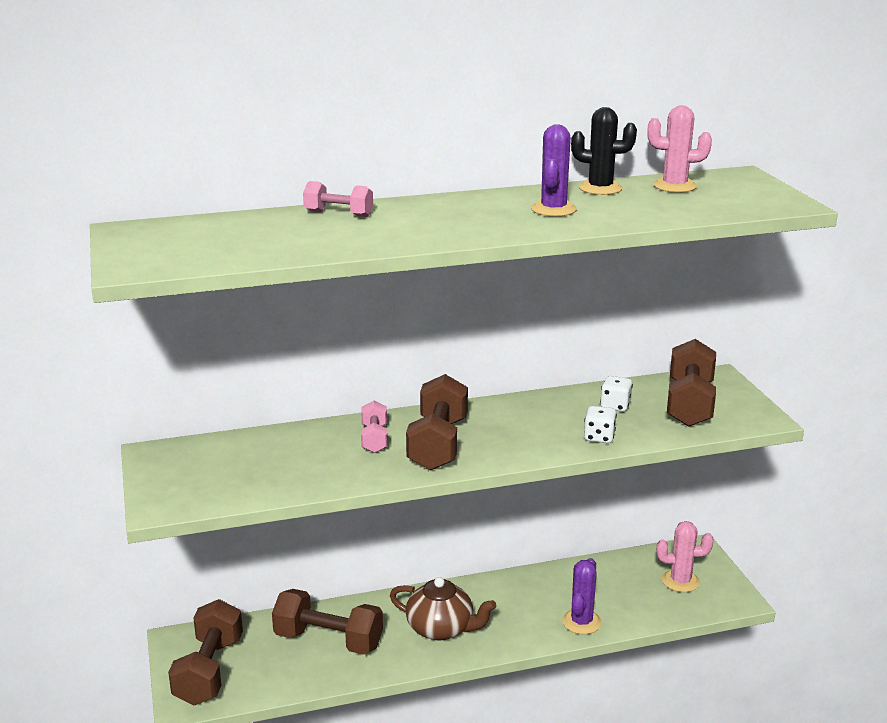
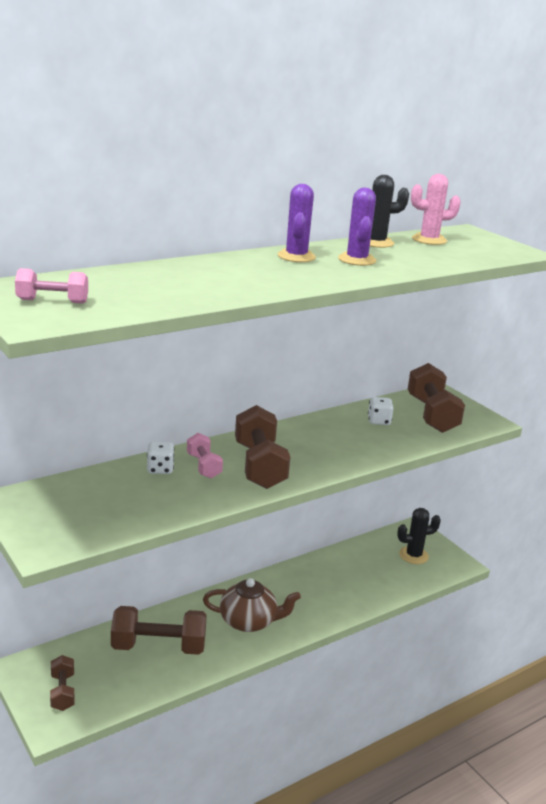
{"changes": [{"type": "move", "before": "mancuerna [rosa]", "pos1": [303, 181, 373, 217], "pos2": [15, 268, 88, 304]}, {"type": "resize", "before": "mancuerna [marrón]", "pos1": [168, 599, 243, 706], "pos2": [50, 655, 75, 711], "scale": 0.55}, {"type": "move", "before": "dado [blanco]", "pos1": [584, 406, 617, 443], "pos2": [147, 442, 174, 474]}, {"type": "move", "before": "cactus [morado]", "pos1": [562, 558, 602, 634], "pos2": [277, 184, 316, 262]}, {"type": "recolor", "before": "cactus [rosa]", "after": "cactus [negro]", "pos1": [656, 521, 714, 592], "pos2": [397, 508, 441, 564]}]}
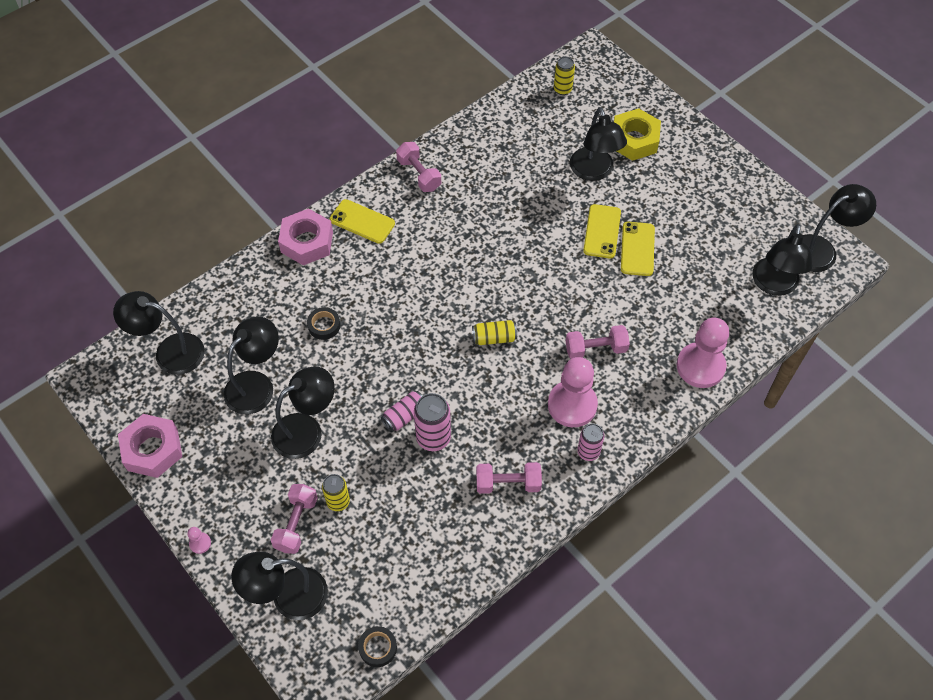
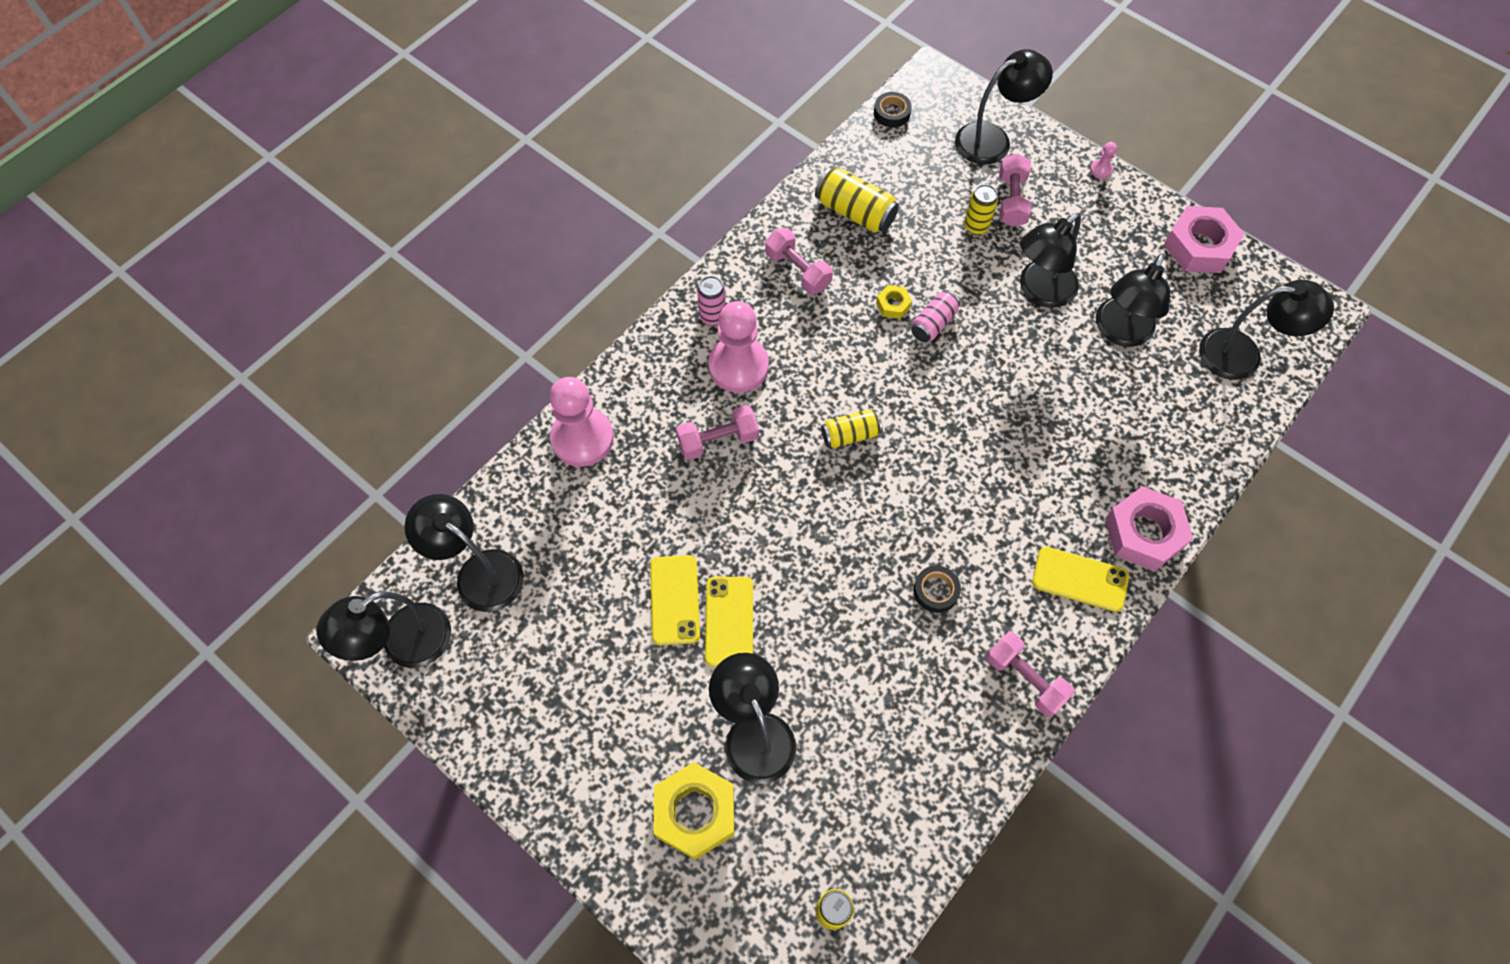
{"changes": [{"type": "rotate", "before": "lámpara [negro]", "pos1": [752, 224, 813, 296], "pos2": [404, 494, 524, 612], "turn": -60}, {"type": "rotate", "before": "mancuerna [rosa]", "pos1": [476, 462, 542, 494], "pos2": [765, 228, 833, 294], "turn": 60}, {"type": "insert", "after": "lata [amarillo]", "pos2": [815, 167, 899, 233]}, {"type": "replace", "before": "lata [rosa]", "after": "tuerca [amarillo]", "pos1": [414, 393, 451, 451], "pos2": [876, 285, 912, 319]}, {"type": "move", "before": "cinta adhesiva [negro]", "pos1": [307, 307, 340, 340], "pos2": [913, 566, 961, 613]}]}
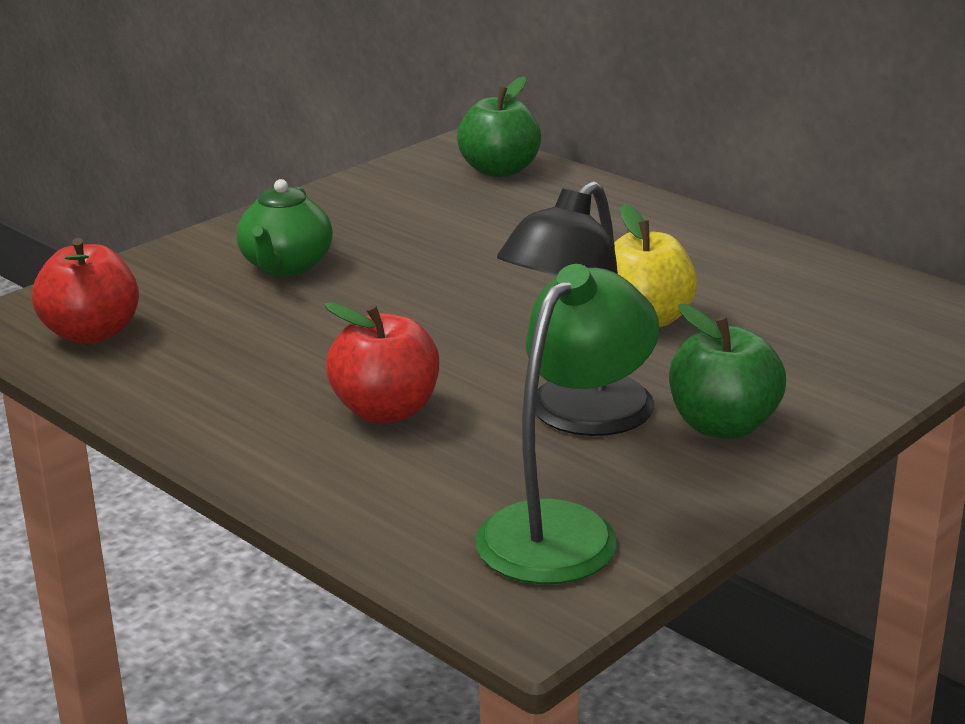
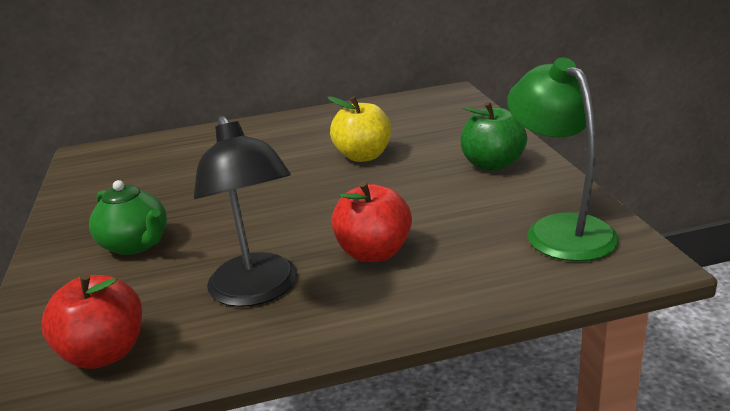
{"changes": [{"type": "move", "before": "lámpara [negro]", "pos1": [497, 181, 655, 436], "pos2": [194, 116, 297, 307]}, {"type": "delete", "before": "manzana [verde]", "pos1": [457, 76, 541, 177]}]}
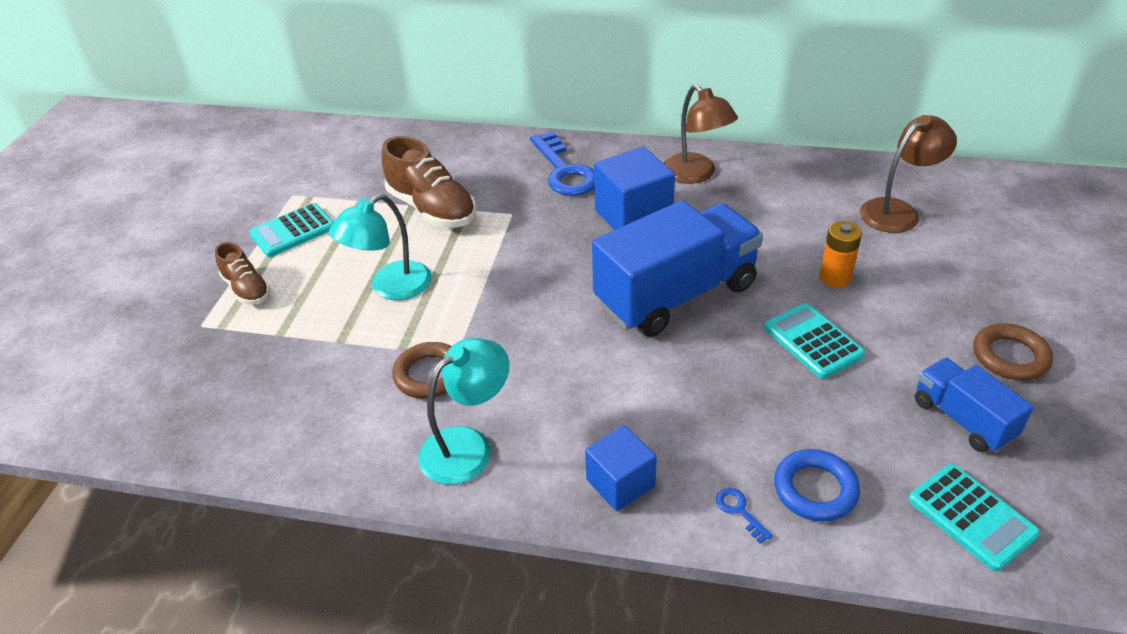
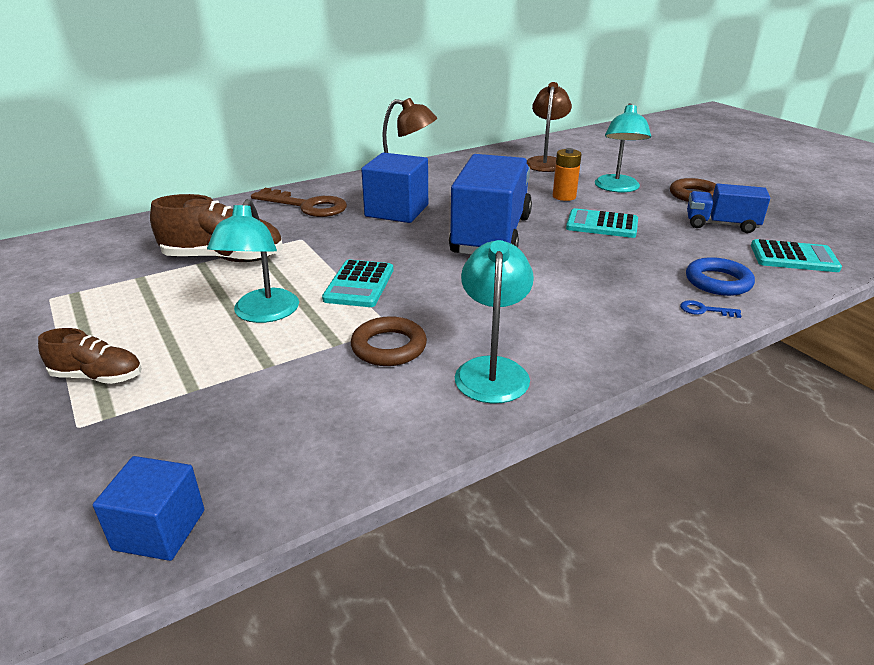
{"changes": [{"type": "move", "before": "cubo [azul]", "pos1": [585, 425, 657, 511], "pos2": [93, 456, 204, 561]}, {"type": "recolor", "before": "llave [azul]", "after": "llave [marrón]", "pos1": [530, 131, 595, 196], "pos2": [251, 188, 347, 217]}, {"type": "move", "before": "calculadora [turquesa]", "pos1": [249, 203, 334, 257], "pos2": [322, 260, 393, 307]}, {"type": "insert", "after": "lámpara [turquesa]", "pos2": [595, 103, 651, 192]}]}
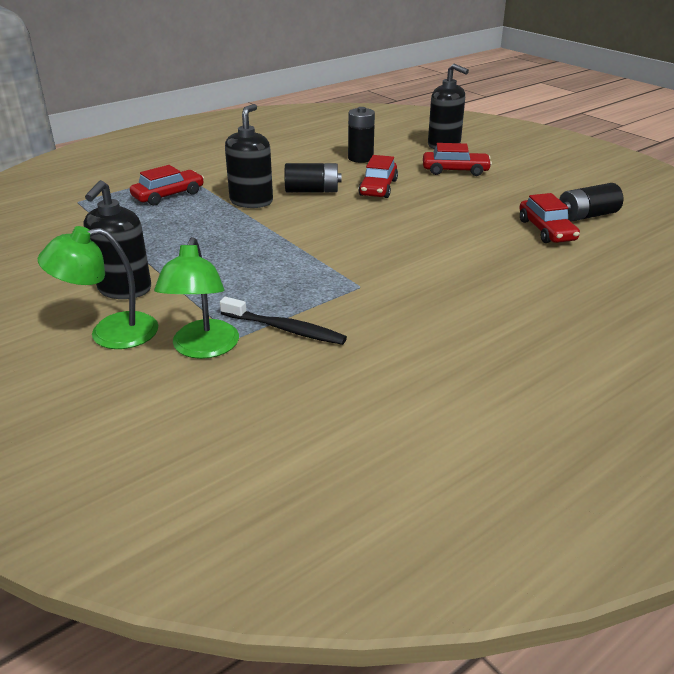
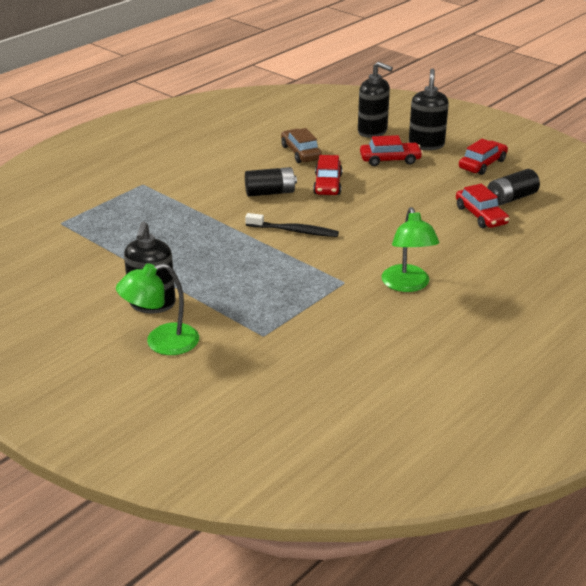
{"changes": [{"type": "move", "before": "cepillo de dientes [negro]", "pos1": [220, 297, 347, 345], "pos2": [245, 213, 339, 237]}, {"type": "replace", "before": "pila [negro]", "after": "coche [marrón]", "pos1": [348, 107, 375, 163], "pos2": [281, 128, 322, 163]}, {"type": "move", "before": "lámpara [verde]", "pos1": [154, 237, 239, 359], "pos2": [381, 207, 439, 292]}, {"type": "move", "before": "dispensador de jabón [negro]", "pos1": [225, 104, 273, 208], "pos2": [409, 68, 449, 150]}, {"type": "move", "before": "coche [rojo]", "pos1": [130, 165, 204, 206], "pos2": [459, 139, 508, 175]}]}
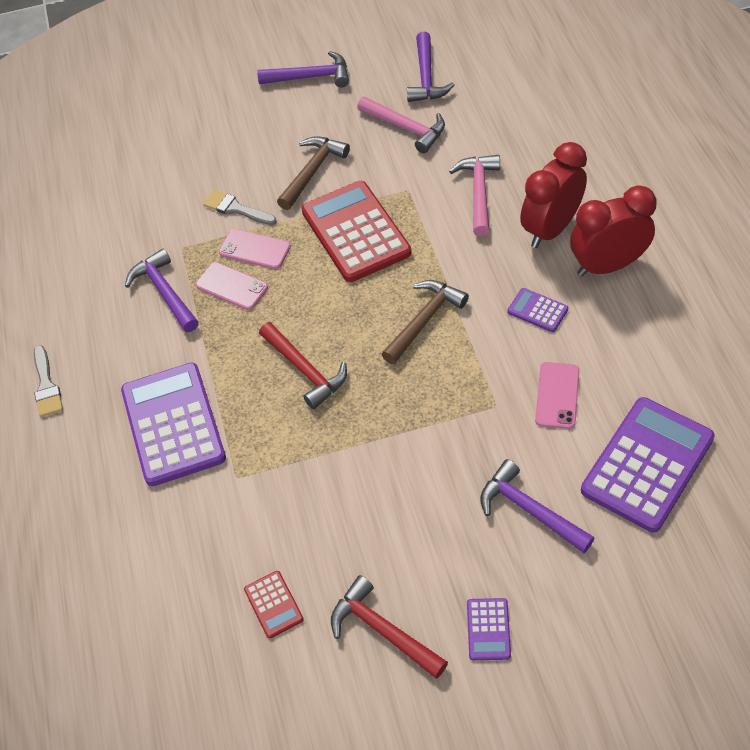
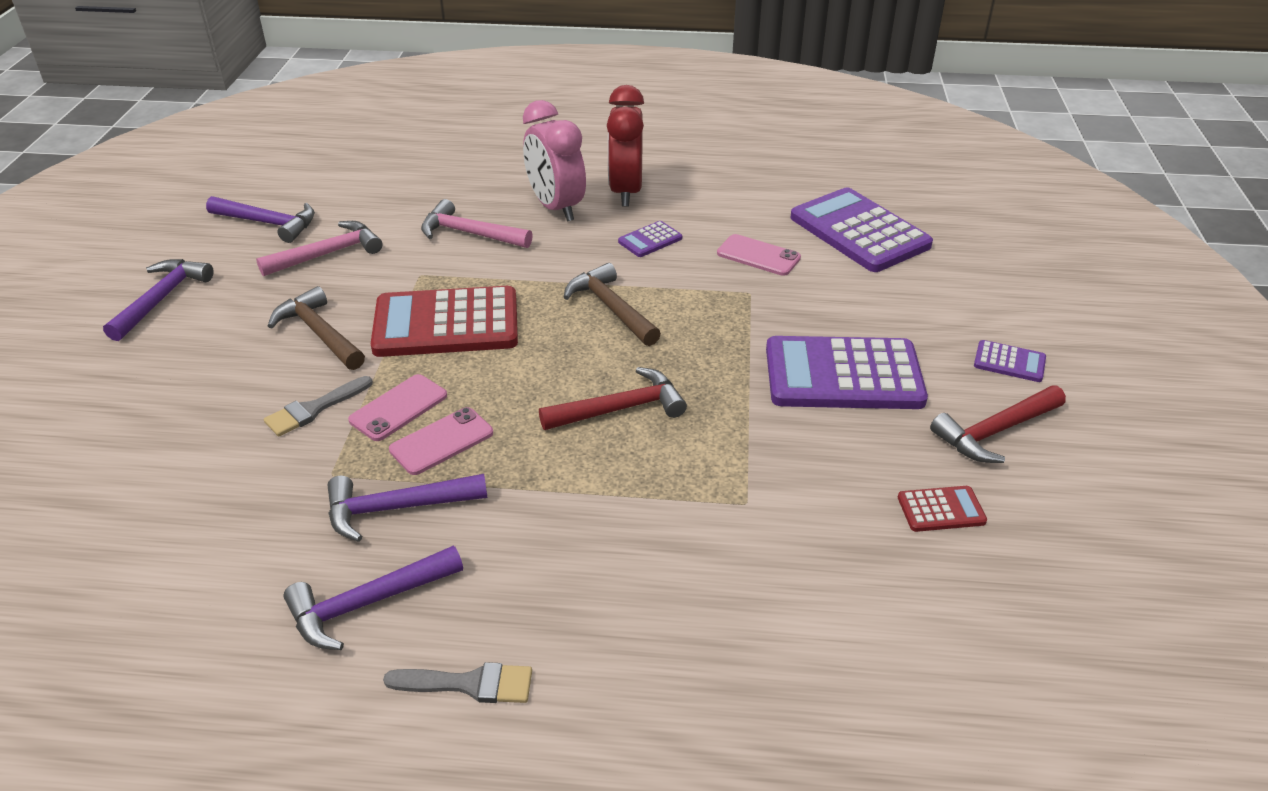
{"changes": [{"type": "move", "before": "martillo [morado]", "pos1": [480, 459, 594, 553], "pos2": [283, 546, 463, 650]}, {"type": "recolor", "before": "despertador [rojo]", "after": "despertador [rosa]", "pos1": [520, 142, 587, 248], "pos2": [523, 100, 586, 222]}, {"type": "move", "before": "calculadora [morado]", "pos1": [121, 363, 226, 486], "pos2": [766, 336, 928, 409]}]}
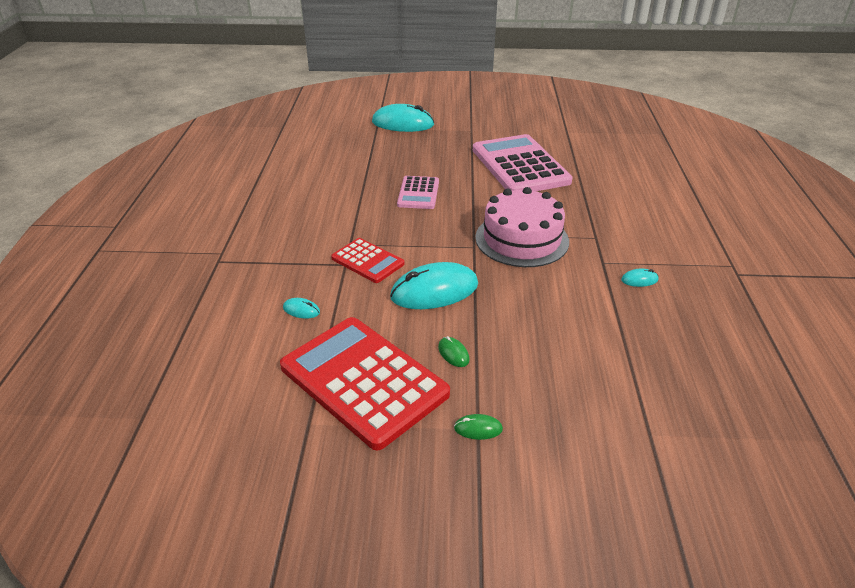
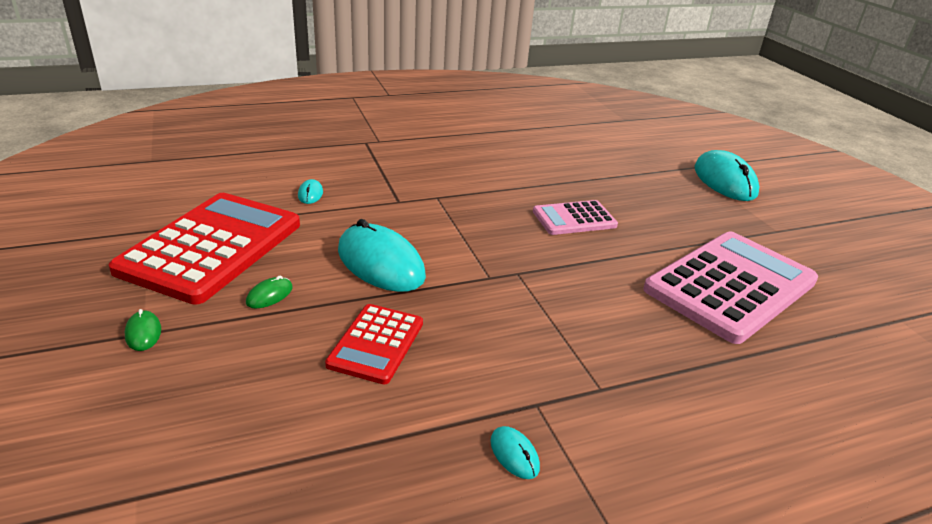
{"changes": [{"type": "move", "before": "calculadora [rojo]", "pos1": [331, 238, 404, 283], "pos2": [325, 304, 423, 384]}, {"type": "delete", "before": "tarta [rosa]", "pos1": [475, 187, 569, 267]}]}
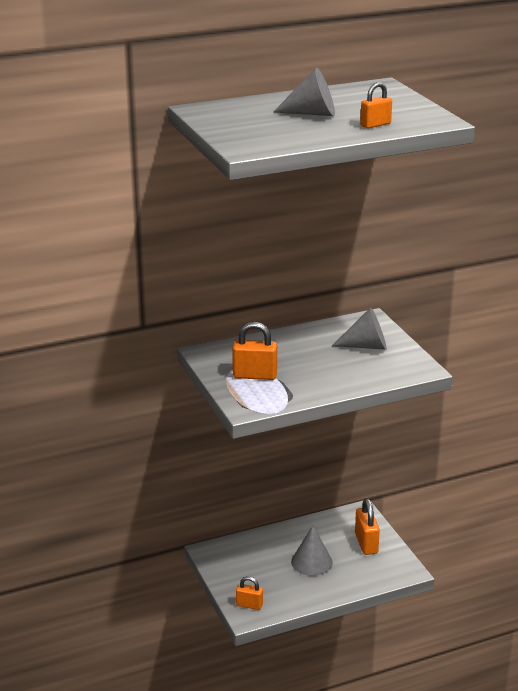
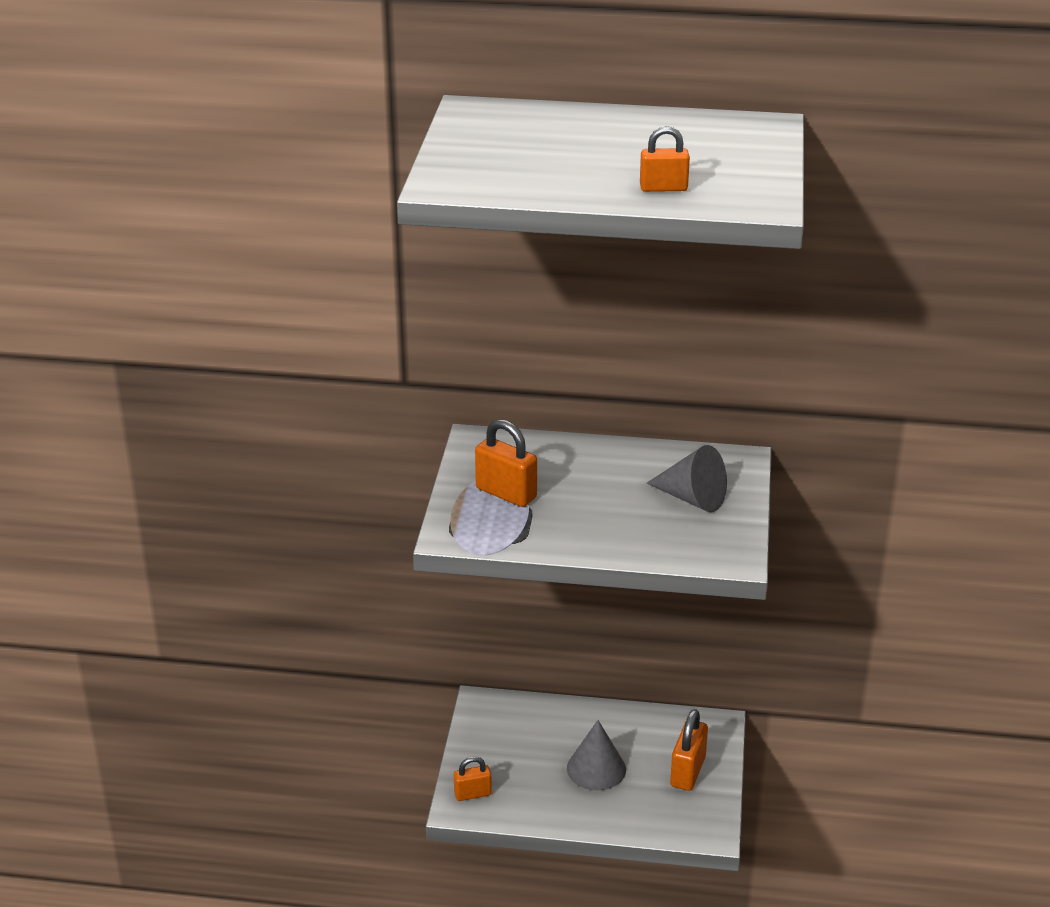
{"changes": [{"type": "rotate", "before": "candado [naranja]", "pos1": [236, 576, 263, 610], "pos2": [454, 756, 492, 801], "turn": -60}, {"type": "delete", "before": "cono [gris]", "pos1": [273, 67, 335, 116]}]}
